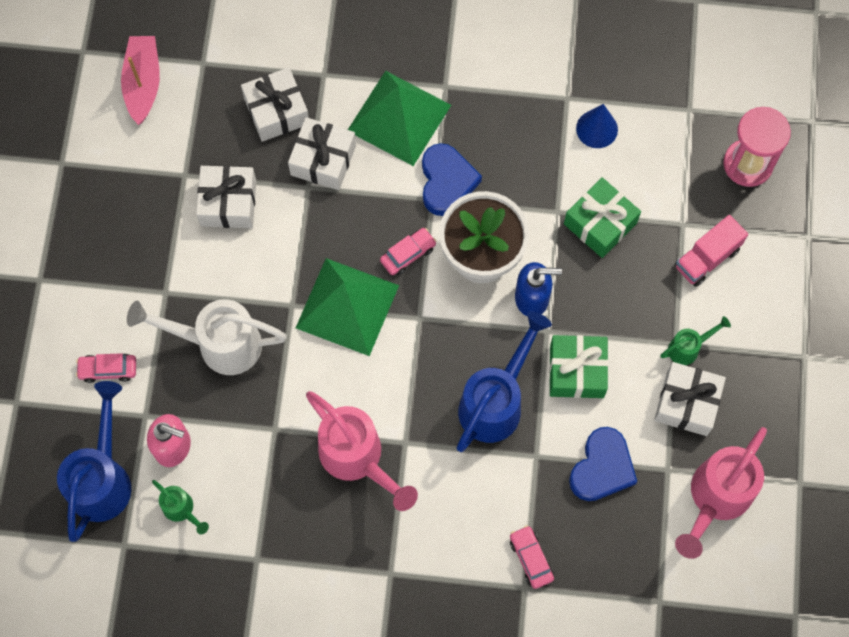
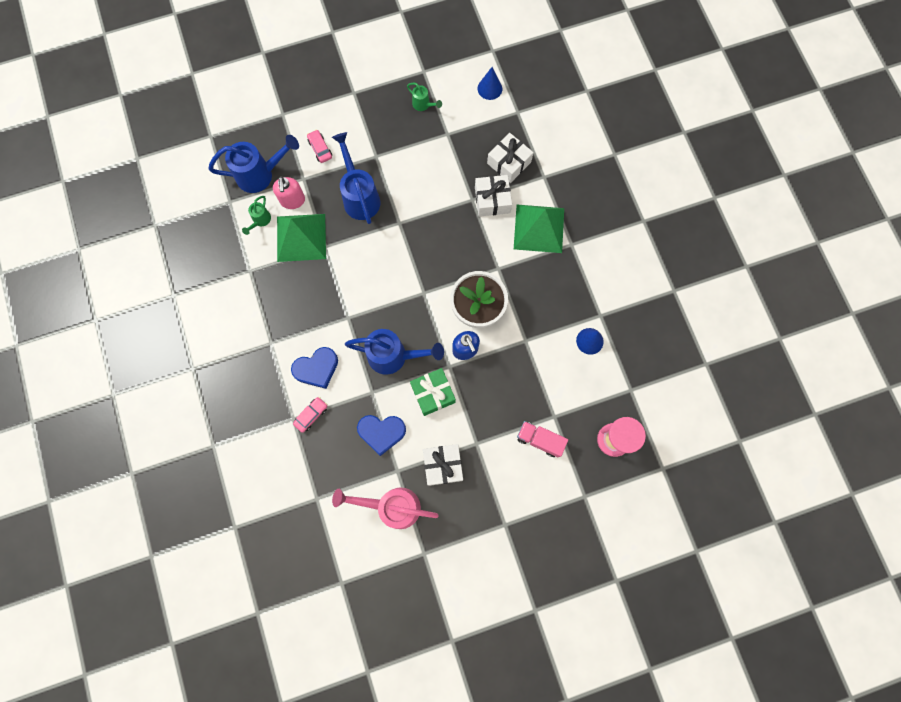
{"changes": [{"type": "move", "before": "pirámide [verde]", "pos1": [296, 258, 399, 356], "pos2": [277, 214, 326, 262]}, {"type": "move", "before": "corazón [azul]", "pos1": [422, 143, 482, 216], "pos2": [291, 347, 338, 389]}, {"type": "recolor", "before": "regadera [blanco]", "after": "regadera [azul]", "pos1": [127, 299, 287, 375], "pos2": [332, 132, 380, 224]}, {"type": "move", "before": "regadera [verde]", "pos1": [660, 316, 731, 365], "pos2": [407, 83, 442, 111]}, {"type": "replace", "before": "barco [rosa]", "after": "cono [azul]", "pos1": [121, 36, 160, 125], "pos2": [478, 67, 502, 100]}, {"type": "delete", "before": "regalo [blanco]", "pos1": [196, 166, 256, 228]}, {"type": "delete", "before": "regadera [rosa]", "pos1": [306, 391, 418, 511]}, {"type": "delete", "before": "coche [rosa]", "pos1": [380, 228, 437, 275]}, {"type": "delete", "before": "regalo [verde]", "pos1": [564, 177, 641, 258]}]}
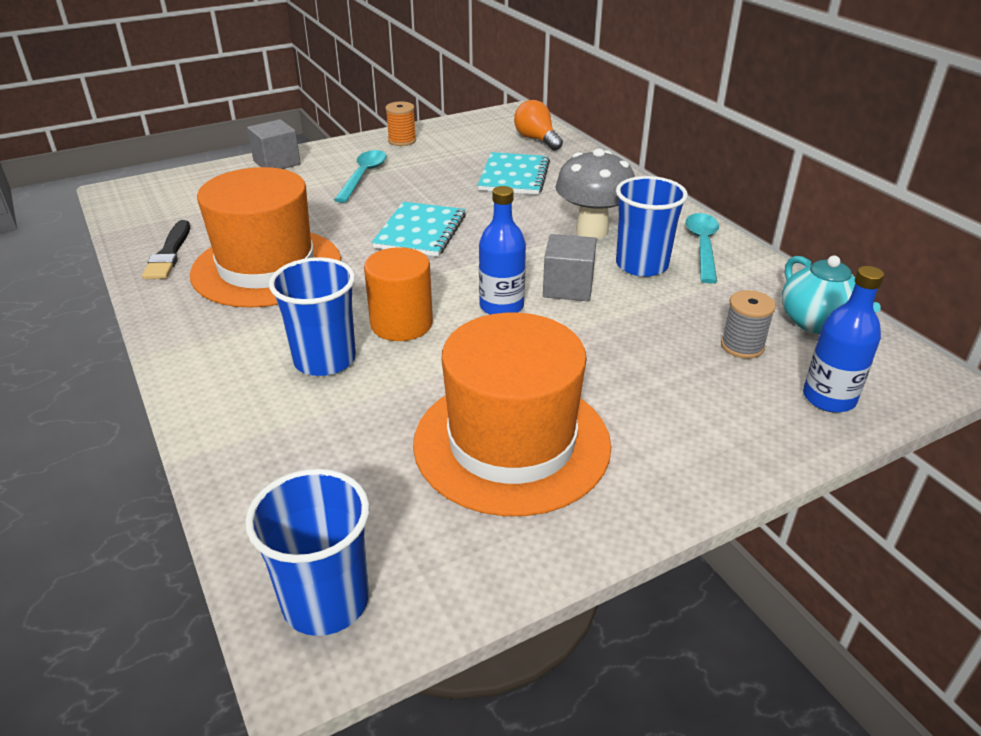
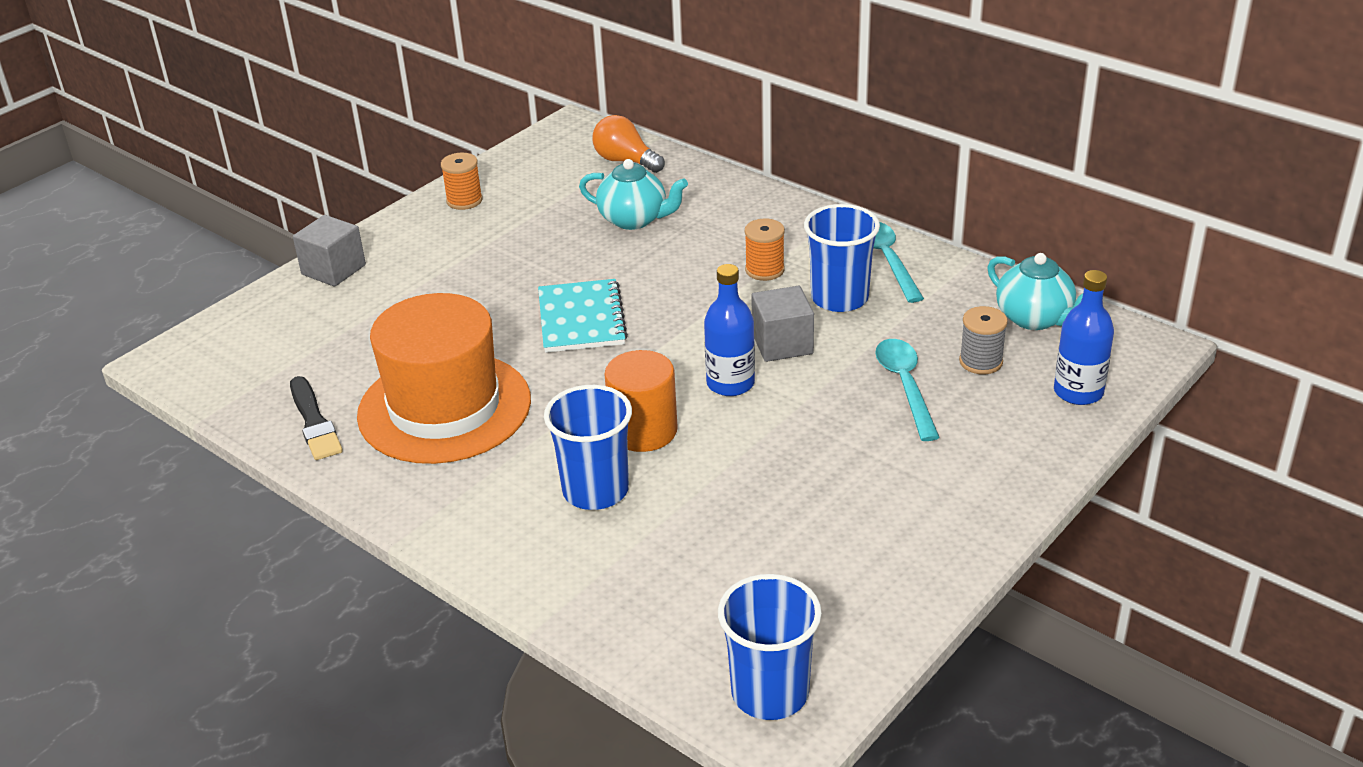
{"changes": [{"type": "replace", "before": "cuaderno [turquesa]", "after": "tetera [turquesa]", "pos1": [478, 152, 550, 195], "pos2": [579, 159, 688, 230]}, {"type": "replace", "before": "seta [gris]", "after": "carrete [naranja]", "pos1": [555, 148, 635, 239], "pos2": [745, 219, 785, 281]}, {"type": "move", "before": "cuchara [turquesa]", "pos1": [334, 150, 387, 203], "pos2": [875, 339, 940, 441]}, {"type": "delete", "before": "sombrero [naranja]", "pos1": [413, 313, 611, 516]}]}
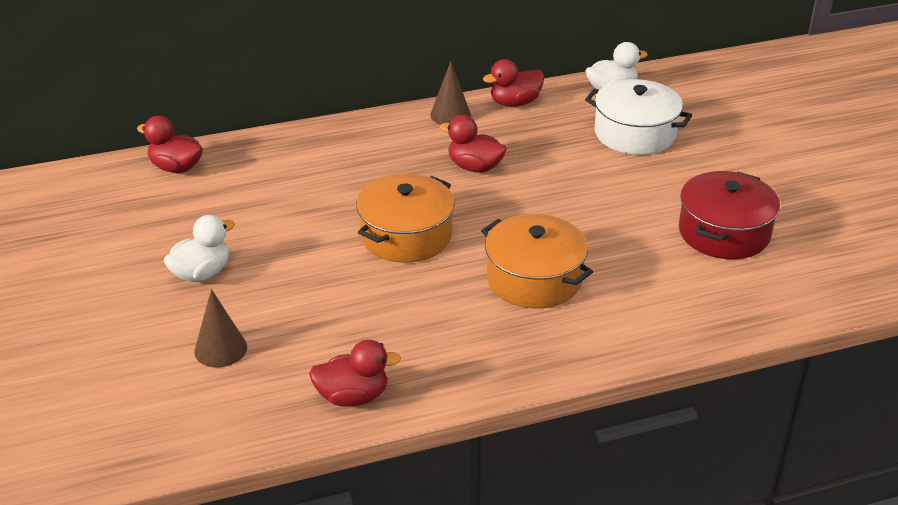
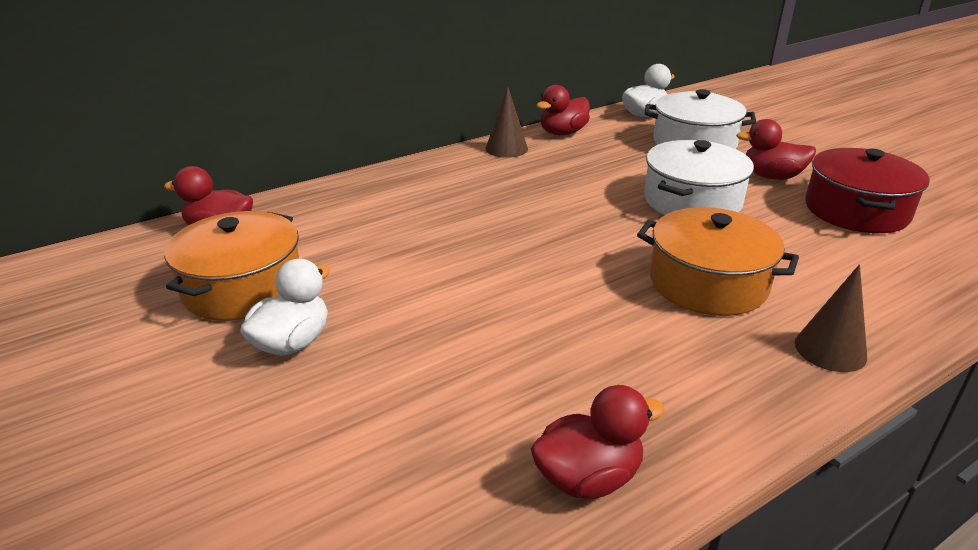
{"changes": [{"type": "move", "before": "olla [naranja]", "pos1": [356, 174, 455, 263], "pos2": [164, 211, 299, 321]}, {"type": "insert", "after": "olla [blanco]", "pos2": [644, 140, 754, 215]}, {"type": "move", "before": "pato [rojo]", "pos1": [439, 115, 507, 173], "pos2": [736, 119, 816, 180]}, {"type": "move", "before": "cono [marrón]", "pos1": [194, 289, 247, 368], "pos2": [795, 264, 867, 372]}]}
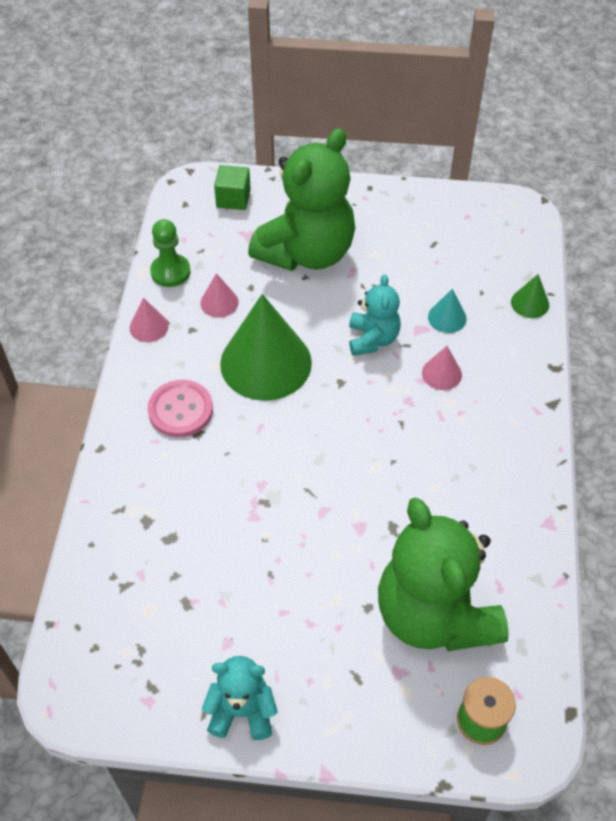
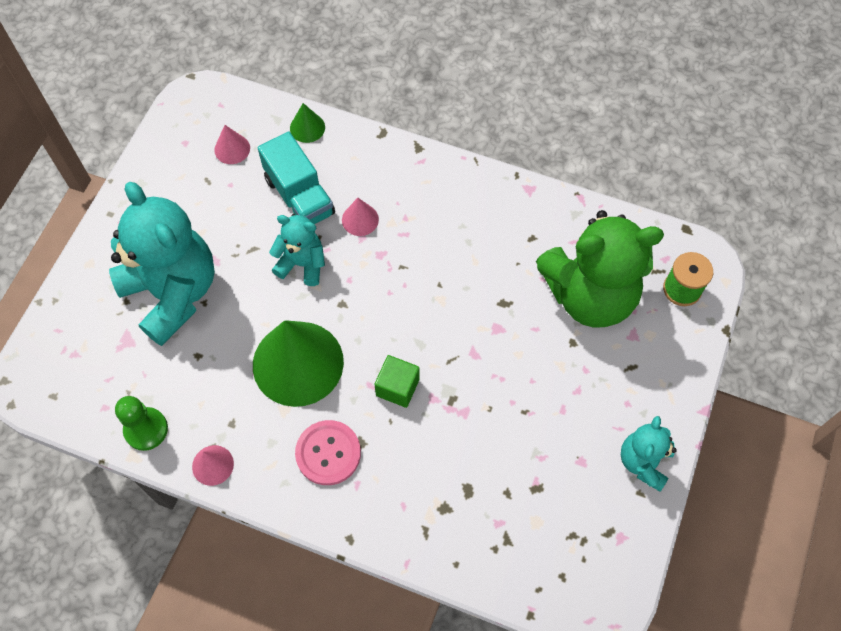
{"changes": [{"type": "recolor", "before": "osito [verde]", "after": "osito [turquesa]", "pos1": [248, 128, 355, 271], "pos2": [109, 182, 215, 346]}, {"type": "move", "before": "cono [rosa]", "pos1": [200, 273, 239, 318], "pos2": [214, 125, 250, 164]}, {"type": "replace", "before": "cono [turquesa]", "after": "camión [turquesa]", "pos1": [428, 289, 467, 333], "pos2": [258, 131, 335, 224]}, {"type": "move", "before": "cubo [verde]", "pos1": [214, 165, 251, 210], "pos2": [374, 355, 420, 408]}]}
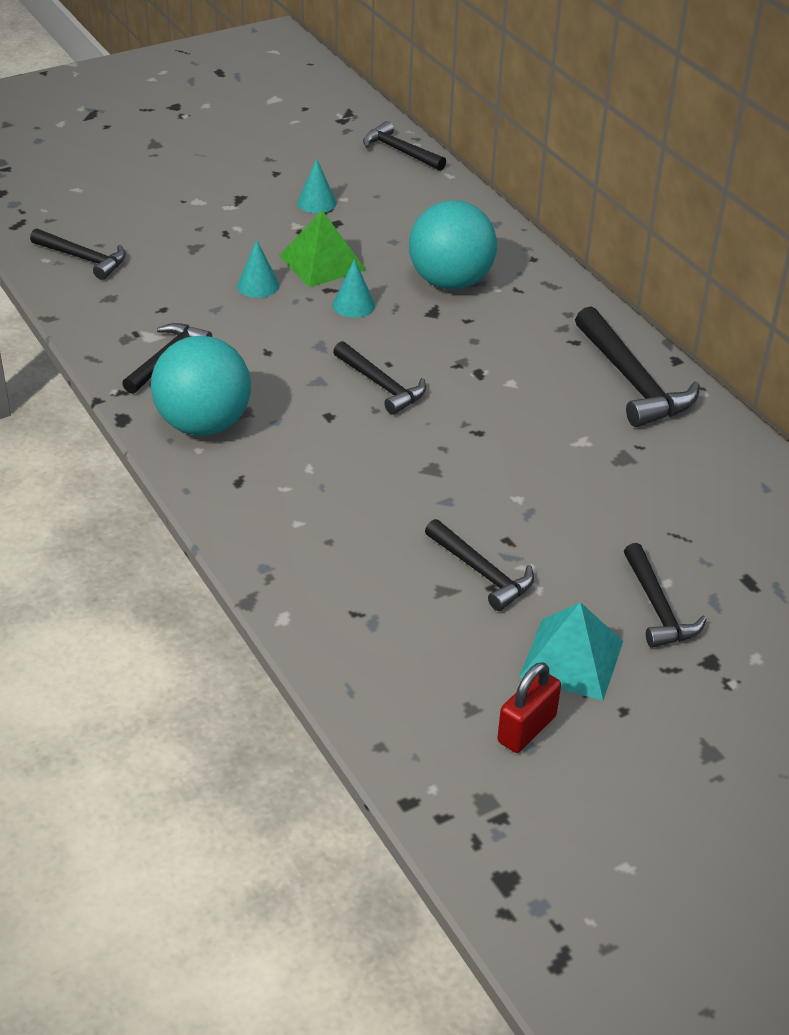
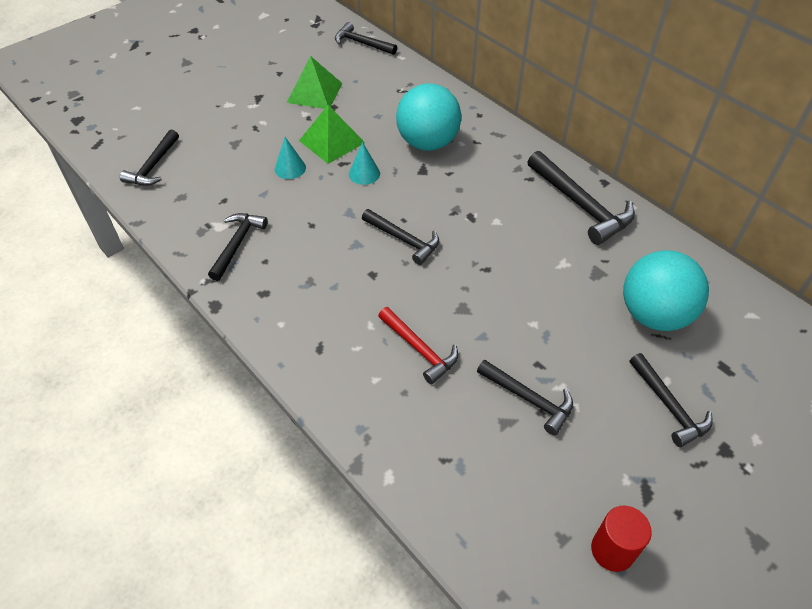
{"changes": [{"type": "rotate", "before": "martillo [negro]", "pos1": [30, 228, 126, 280], "pos2": [120, 130, 179, 186], "turn": 90}, {"type": "replace", "before": "cono [turquesa]", "after": "pirámide [verde]", "pos1": [297, 158, 336, 213], "pos2": [287, 56, 343, 109]}, {"type": "insert", "after": "martillo [rojo]", "pos2": [378, 307, 458, 384]}, {"type": "replace", "before": "candado [rojo]", "after": "cilindro [rojo]", "pos1": [497, 662, 561, 753], "pos2": [591, 506, 652, 572]}, {"type": "move", "before": "pelota [turquesa]", "pos1": [151, 336, 251, 436], "pos2": [623, 250, 709, 331]}, {"type": "delete", "before": "pirámide [turquesa]", "pos1": [519, 602, 623, 701]}]}
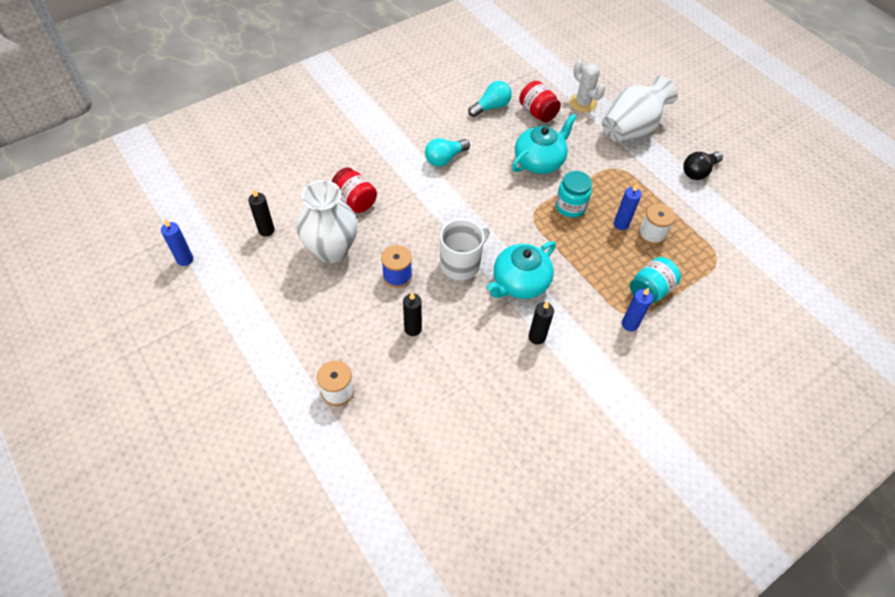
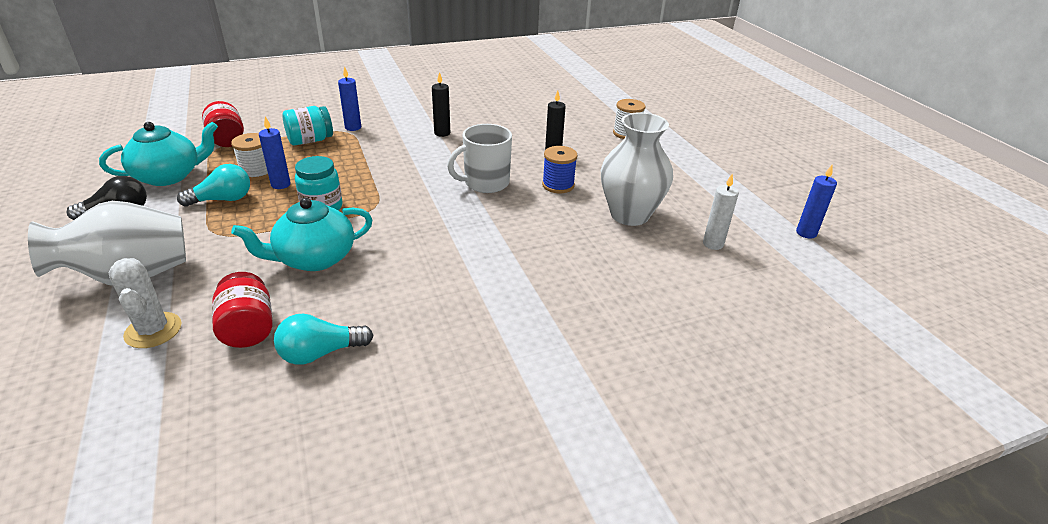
{"changes": [{"type": "move", "before": "tetera [turquesa]", "pos1": [487, 241, 556, 299], "pos2": [99, 122, 218, 186]}, {"type": "move", "before": "bombilla [turquesa]", "pos1": [425, 138, 470, 167], "pos2": [177, 164, 250, 206]}, {"type": "move", "before": "tarro [rojo]", "pos1": [332, 167, 377, 213], "pos2": [202, 101, 244, 147]}, {"type": "recolor", "before": "vela [negro]", "after": "vela [blanco]", "pos1": [248, 189, 275, 237], "pos2": [703, 174, 739, 250]}]}
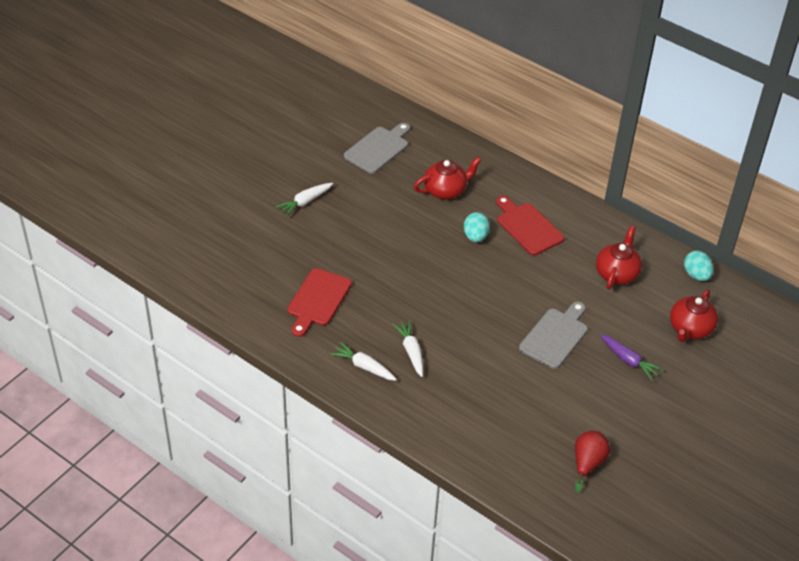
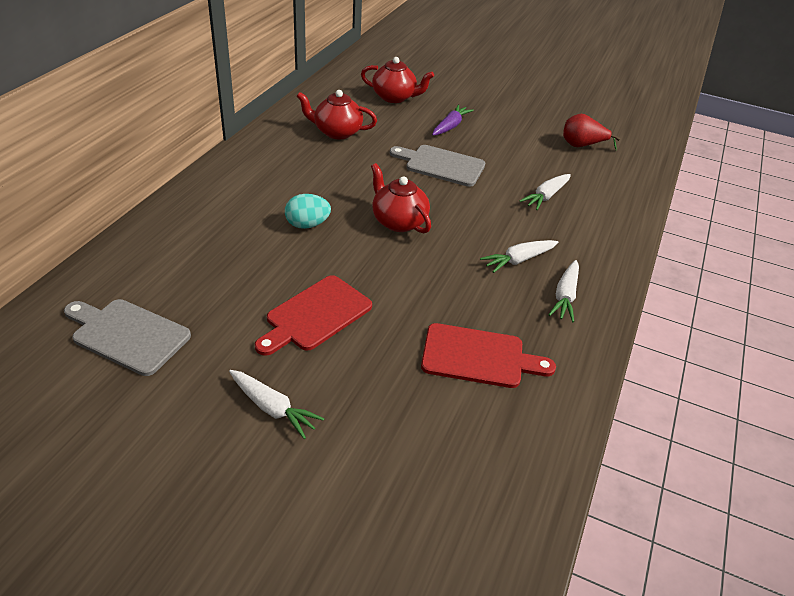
{"changes": [{"type": "move", "before": "tabla de cortar [rojo]", "pos1": [496, 196, 564, 255], "pos2": [255, 275, 372, 356]}, {"type": "move", "before": "tetera [rojo]", "pos1": [414, 157, 482, 199], "pos2": [371, 163, 431, 233]}, {"type": "insert", "after": "zanahoria [blanco]", "pos2": [519, 174, 571, 210]}, {"type": "delete", "before": "huevo [turquesa]", "pos1": [684, 251, 714, 281]}]}
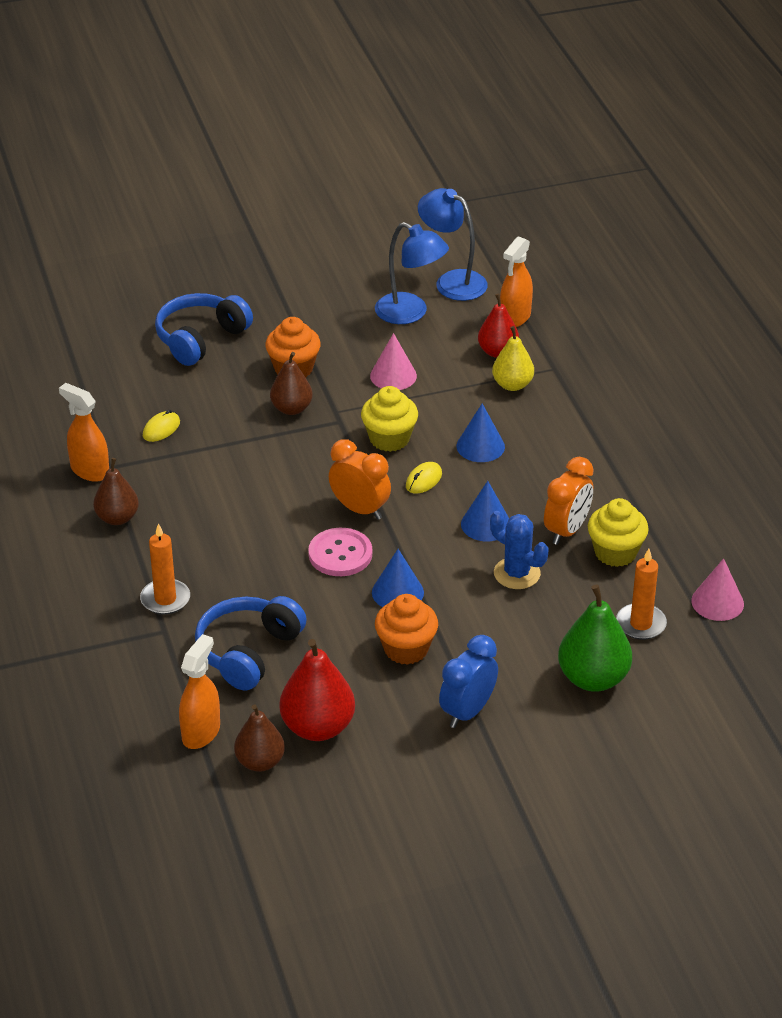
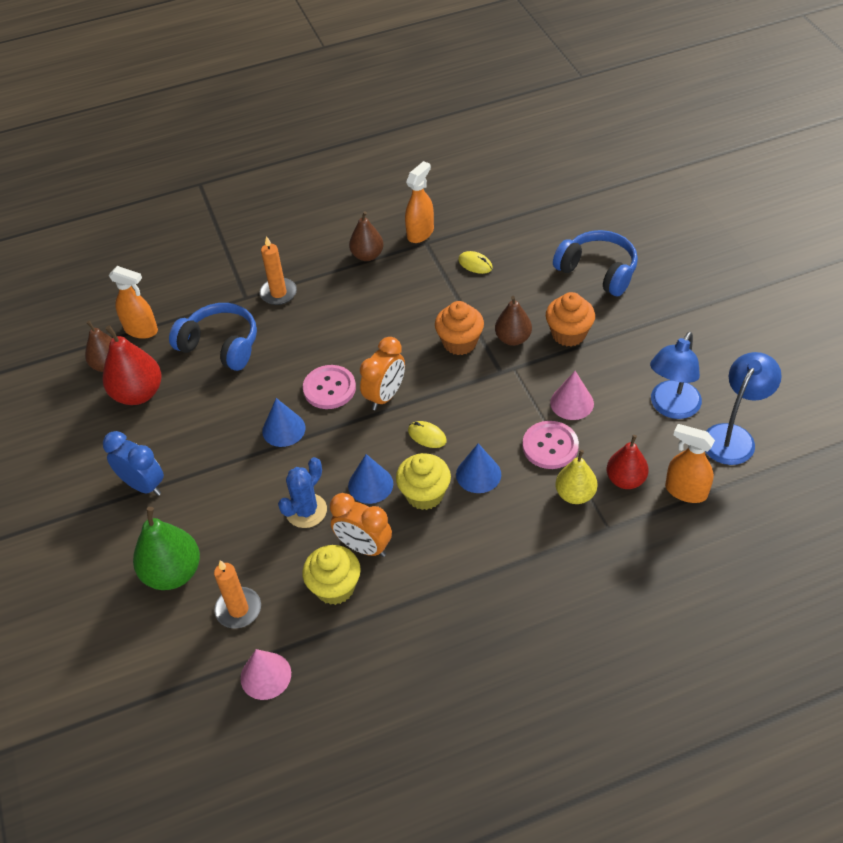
{"changes": [{"type": "move", "before": "magdalena [amarillo]", "pos1": [361, 386, 418, 452], "pos2": [396, 453, 451, 510]}, {"type": "move", "before": "magdalena [naranja]", "pos1": [375, 594, 438, 665], "pos2": [435, 301, 484, 355]}, {"type": "insert", "after": "botón [rosa]", "pos2": [522, 421, 579, 469]}]}
